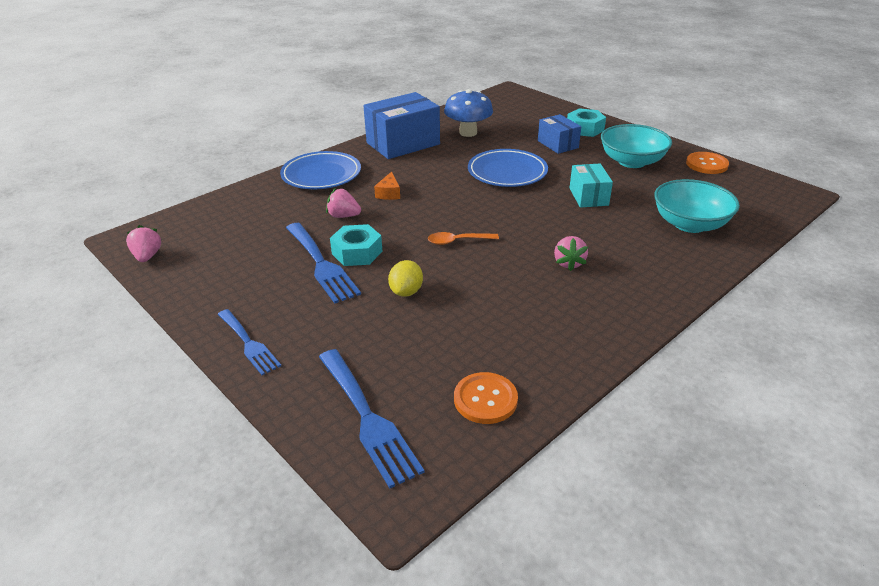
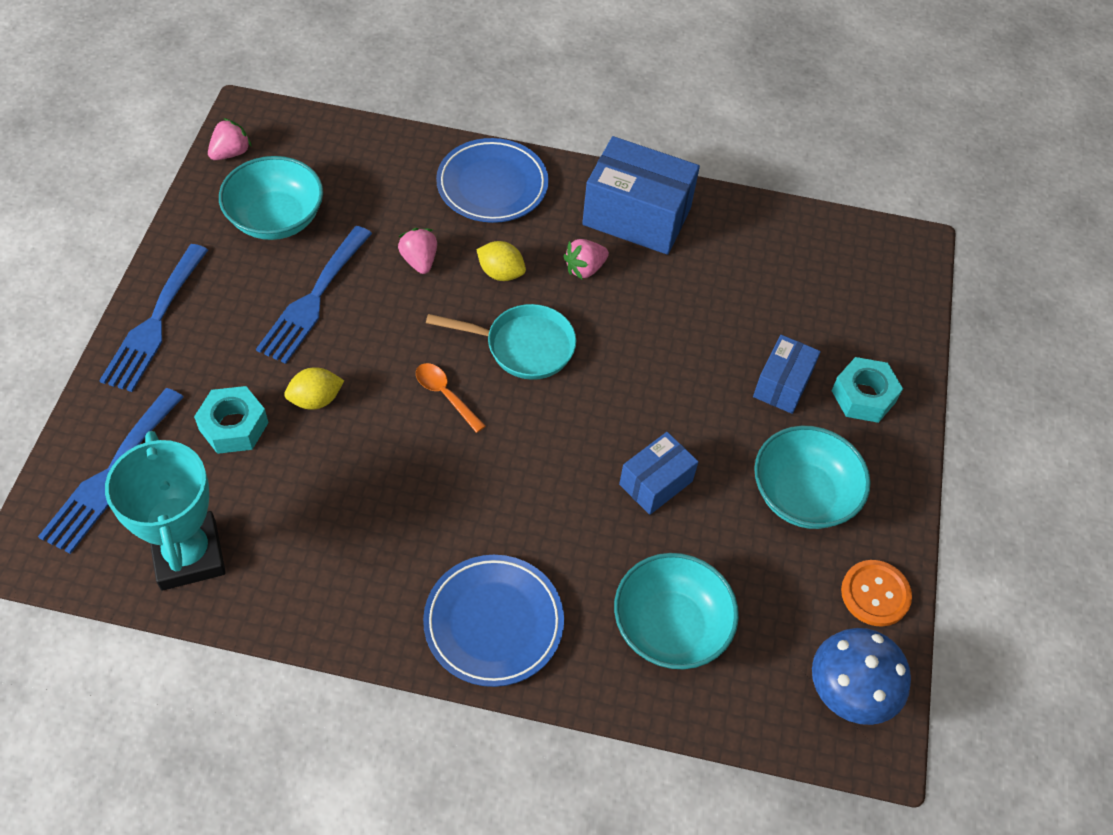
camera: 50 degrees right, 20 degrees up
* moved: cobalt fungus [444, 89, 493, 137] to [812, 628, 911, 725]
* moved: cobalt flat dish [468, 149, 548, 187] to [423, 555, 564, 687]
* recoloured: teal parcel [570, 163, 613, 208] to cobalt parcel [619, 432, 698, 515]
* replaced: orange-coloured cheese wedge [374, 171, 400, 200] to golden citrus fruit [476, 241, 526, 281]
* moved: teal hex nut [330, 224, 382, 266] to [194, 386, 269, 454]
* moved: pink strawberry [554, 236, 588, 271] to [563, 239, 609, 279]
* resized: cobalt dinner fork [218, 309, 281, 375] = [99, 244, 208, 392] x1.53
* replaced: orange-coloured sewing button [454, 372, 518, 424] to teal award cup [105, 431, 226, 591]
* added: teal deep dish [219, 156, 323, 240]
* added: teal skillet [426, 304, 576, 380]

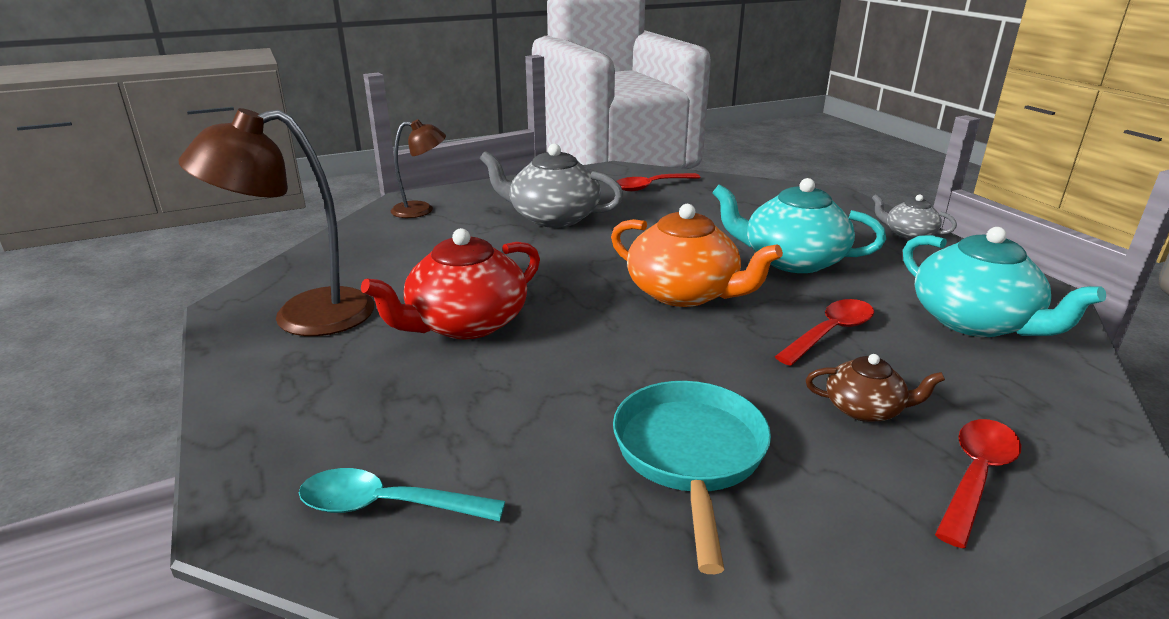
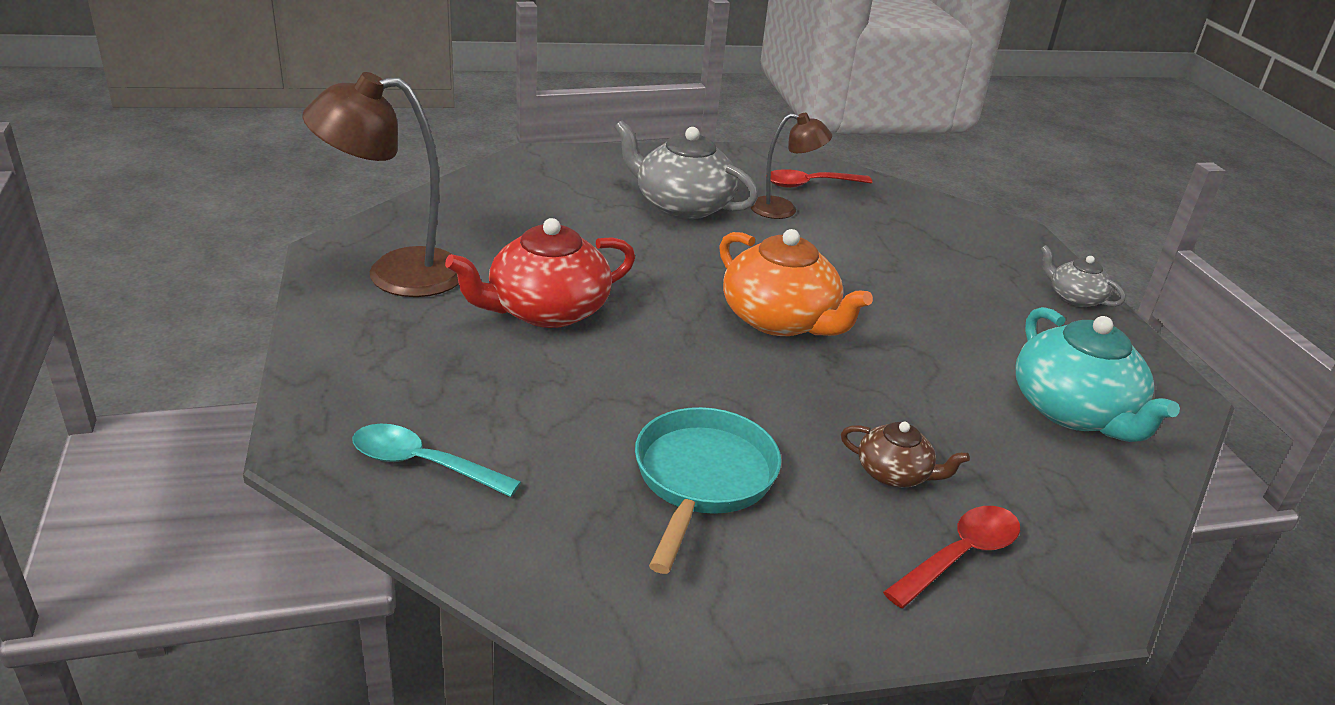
camera: 10 degrees right, 5 degrees up
* moved: brown lamp [391, 119, 446, 218] to [751, 113, 832, 219]
* removed: teal teapot [712, 178, 886, 273]
* removed: red tablespoon [775, 299, 874, 366]

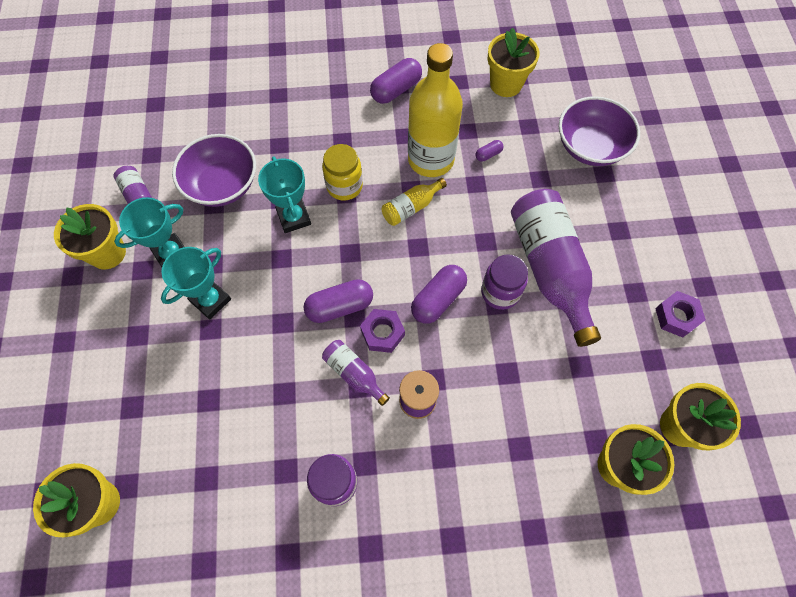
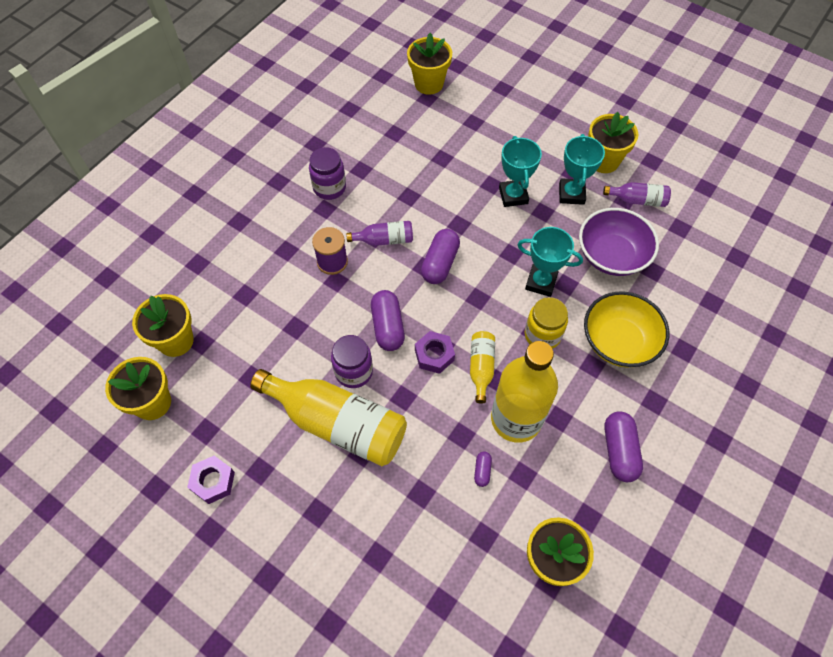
camera: 130 degrees right, 5 degrees down
* removed: royal purple deep dish [559, 96, 640, 166]
* recoloured: royal purple flask [511, 189, 601, 347] to golden flask [250, 369, 407, 466]
* moved: royal purple hex nut [360, 309, 405, 353] to [415, 331, 455, 374]
* added: golden deep dish [584, 291, 669, 368]

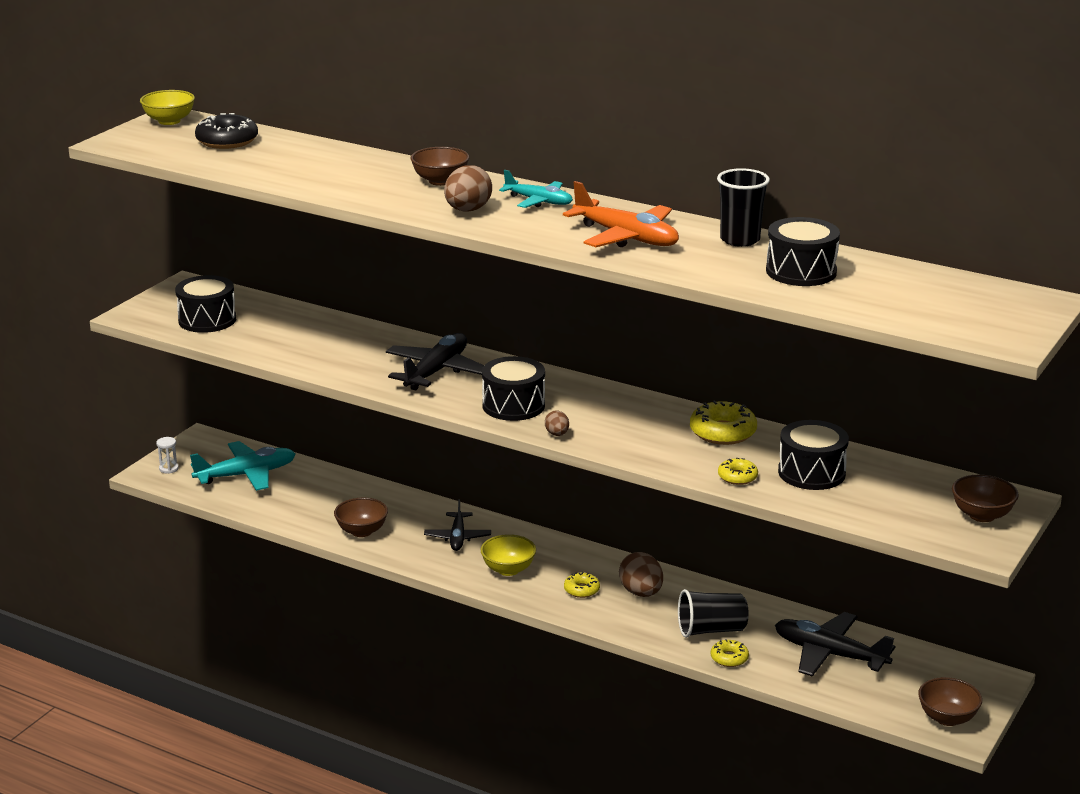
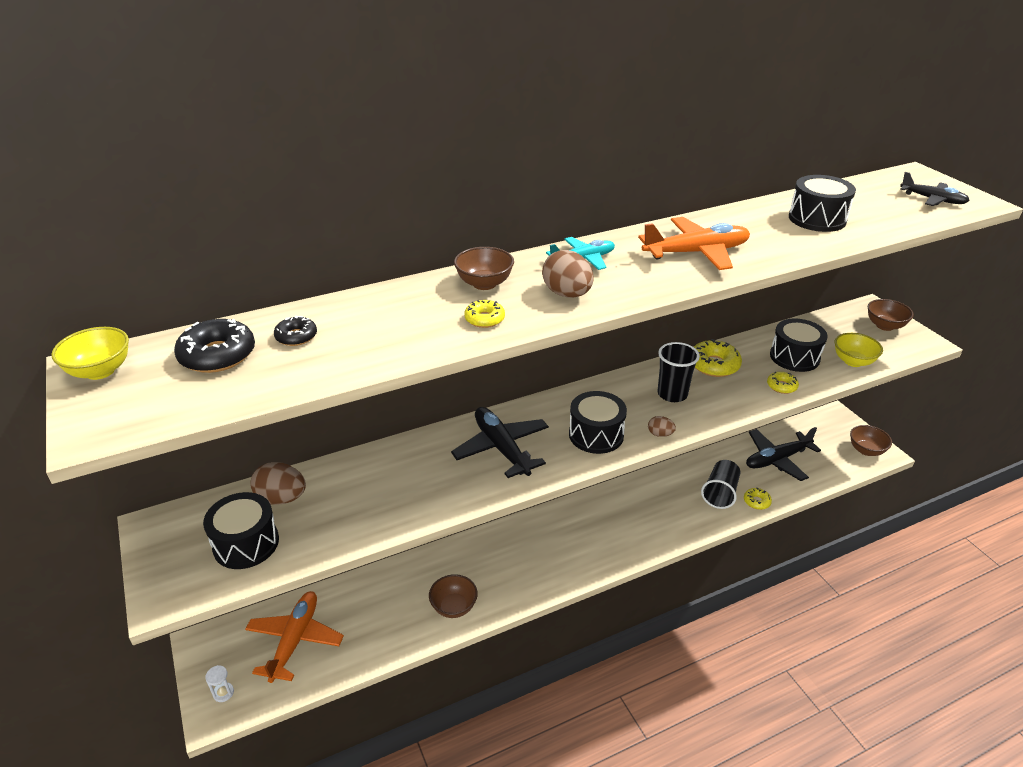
camera: 55 degrees left, 10 degrees up
* moved: ebony tumbler [717, 168, 770, 247] to [658, 342, 700, 402]
* recoloured: teal plane [190, 441, 295, 491] to orange-coloured plane [245, 591, 344, 683]
* moved: ebony plane [424, 499, 491, 551] to [900, 172, 970, 206]
* moved: golden deep dish [481, 534, 536, 576] to [835, 333, 883, 367]
* moved: brown egg shape [619, 552, 663, 597] to [250, 462, 306, 505]
* moved: golden doughnut [564, 572, 600, 598] to [464, 300, 505, 328]
* added: ebony doughnut [274, 316, 317, 346]

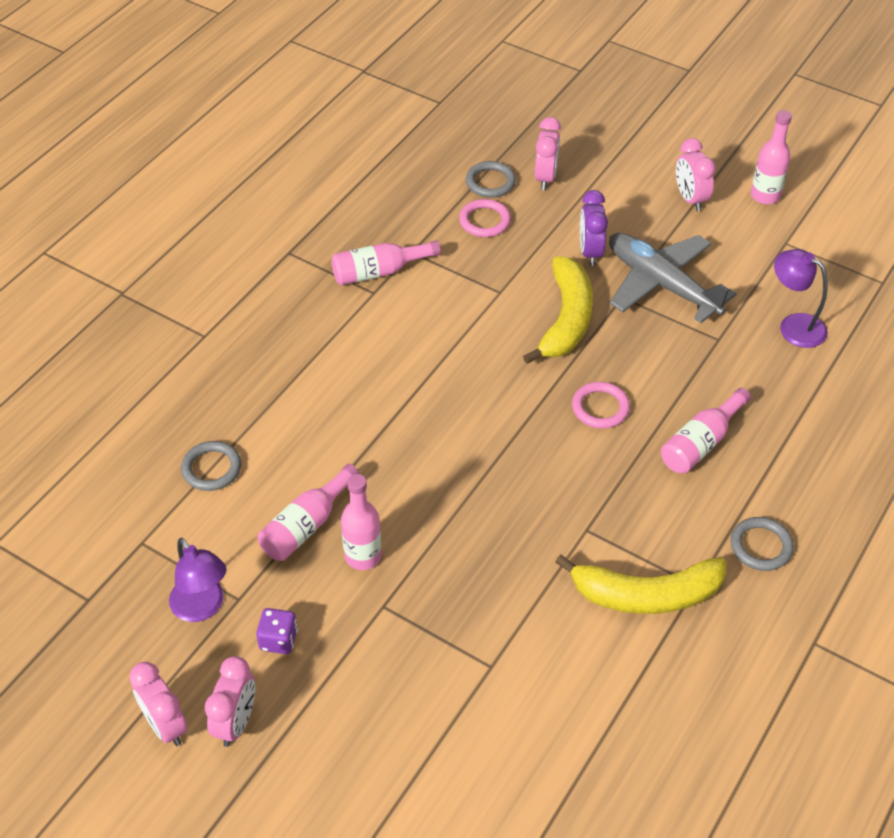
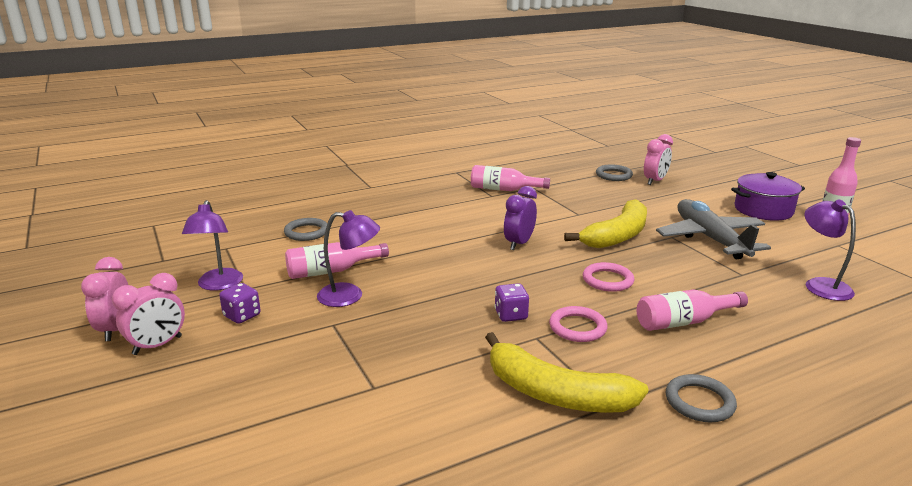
camera: 30 degrees right, 25 degrees down
* replaced: pink bedside clock [676, 138, 716, 211] to royal purple cooking pot [731, 172, 805, 221]
* moved: royal purple bedside clock [580, 190, 608, 266] to [504, 186, 537, 250]
* moved: pink torus [459, 199, 511, 237] to [549, 306, 608, 342]
* replaced: pink flask [341, 474, 382, 570] to royal purple lamp [317, 210, 380, 307]
* added: royal purple die [495, 283, 529, 322]

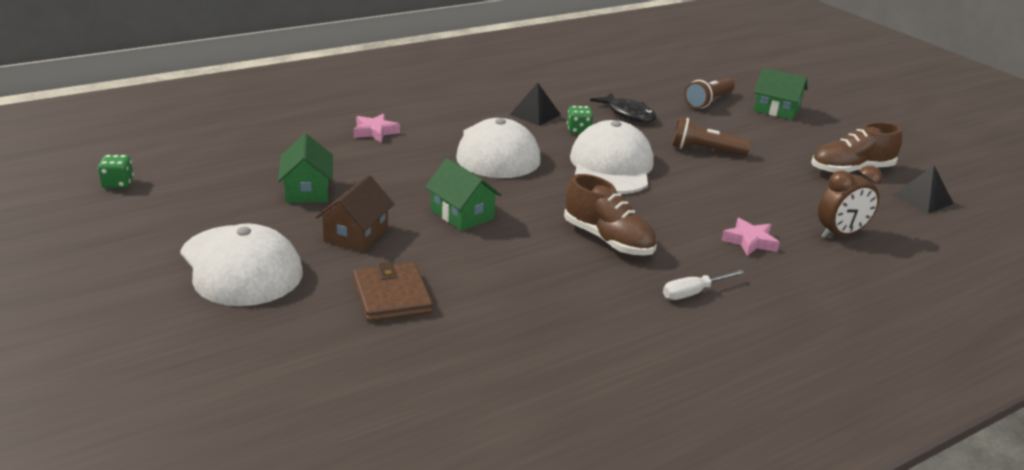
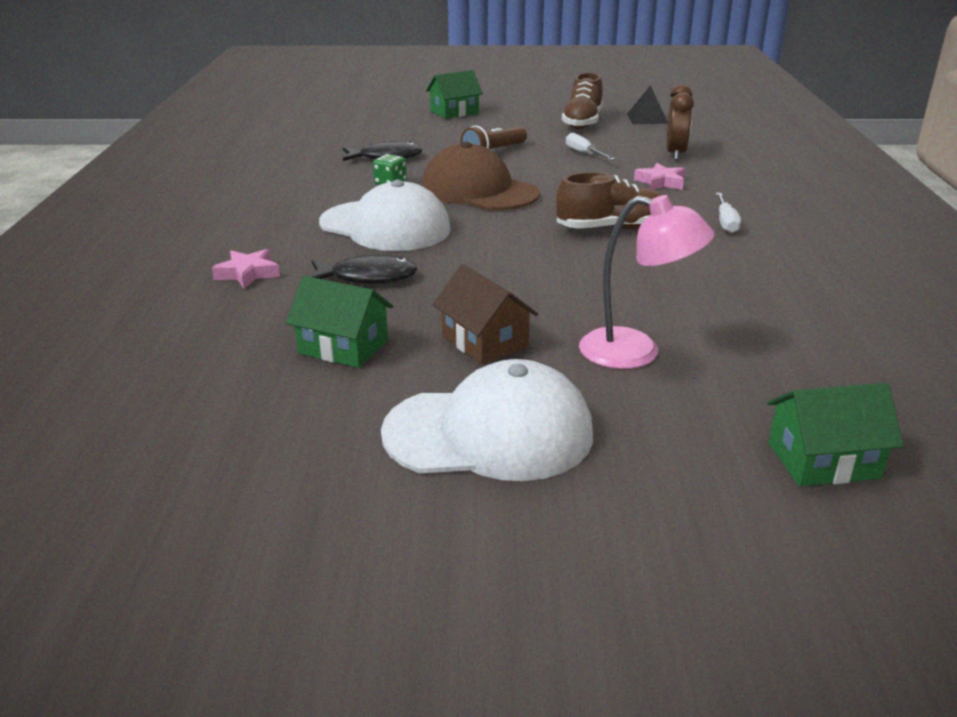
camera: 55 degrees left, 0 degrees up
* removed: brown torch [684, 78, 735, 109]
* removed: ebony pyramid shape [510, 83, 561, 126]
* recoloured: pure white cap [570, 120, 654, 194] to brown cap [422, 142, 540, 211]
* removed: green die [98, 155, 134, 188]
* moved: green house [425, 158, 502, 231] to [767, 383, 904, 486]
* replaced: brown wallet [353, 262, 433, 322] to pink lamp [579, 195, 715, 369]
* added: pure white flat screwdriver [566, 133, 615, 160]
* added: ebony fish [309, 254, 418, 284]

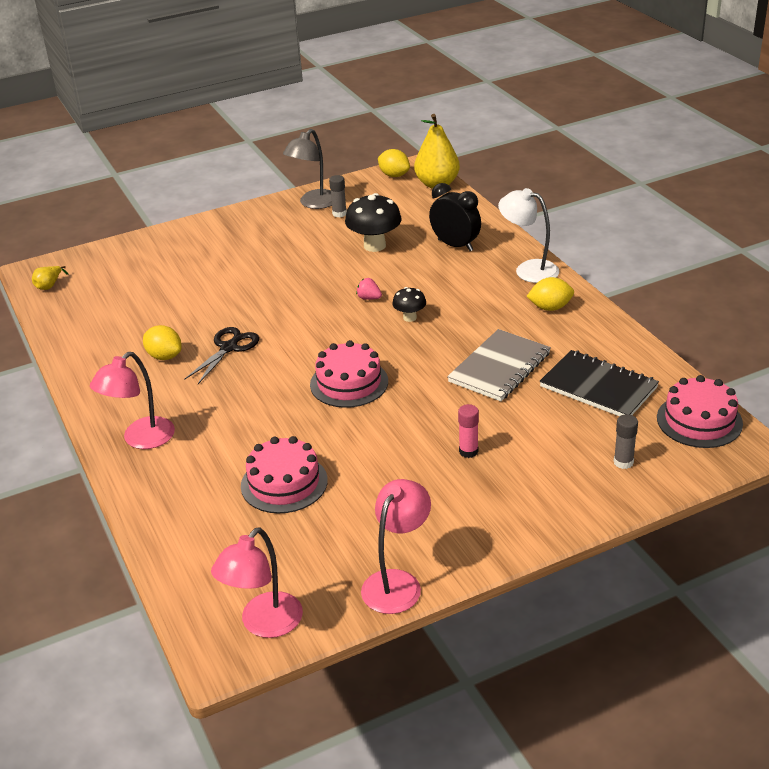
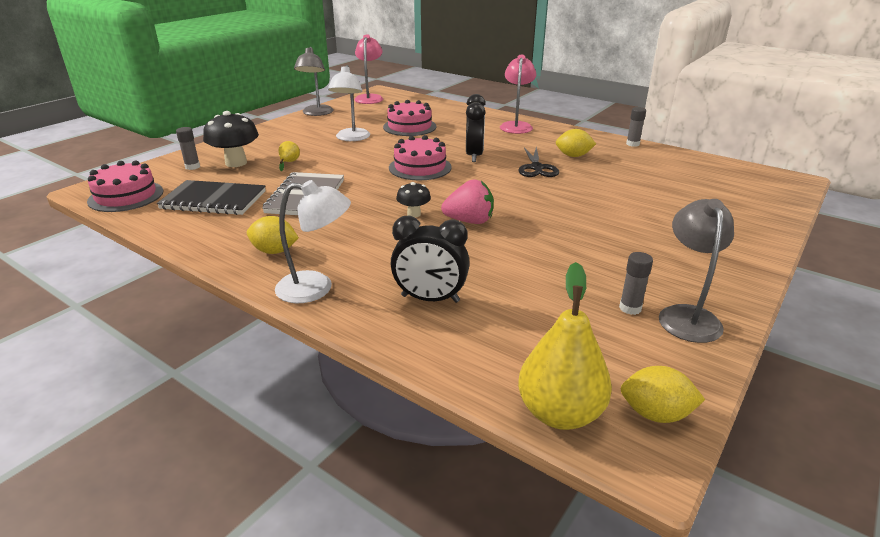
camera: 150 degrees right, 5 degrees down
* moved: ebony fungus [345, 193, 402, 252] to [203, 111, 259, 167]
* moved: golden pear [32, 266, 69, 290] to [278, 141, 300, 171]
* turned: golden citrus fruit [526, 277, 574, 311] = [247, 216, 299, 254] 45 degrees clockwise
* resized: pink strawberry [356, 278, 382, 300] = [441, 179, 494, 224] x1.87
* removed: pink glue [458, 404, 479, 458]
* recoloured: pink lamp [361, 479, 431, 614] to grey lamp [294, 47, 334, 116]
* added: pure white lamp [328, 65, 370, 141]
* added: ebony bedside clock [466, 94, 486, 162]
* added: grey glue [626, 107, 646, 147]

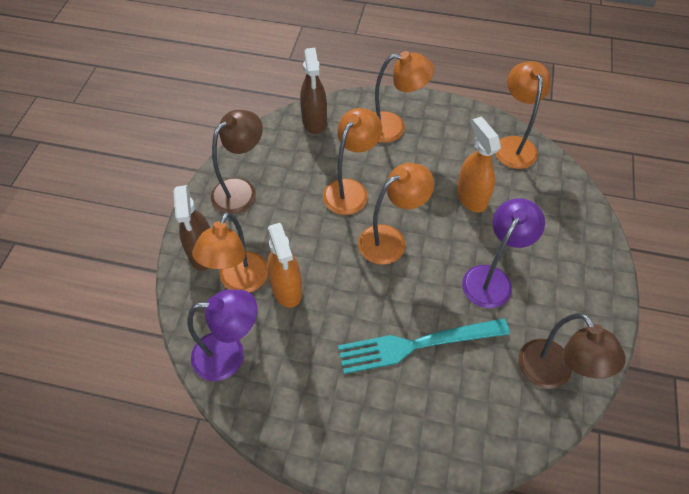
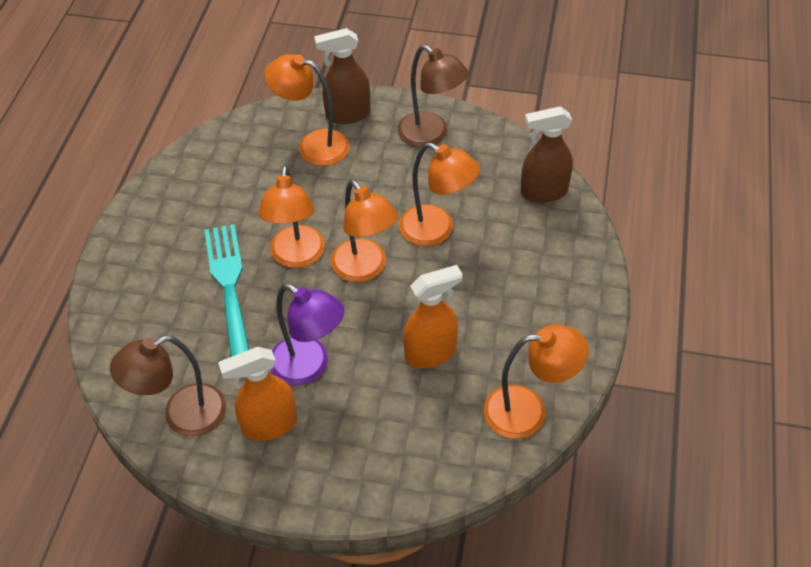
camera: 90 degrees right, 5 degrees down
* moved: orange-coloured lamp [375, 51, 434, 143] to [258, 165, 325, 268]
* moved: orange-coloured spray bottle [267, 223, 302, 308] to [218, 347, 297, 441]
* removed: royal purple lamp [187, 290, 257, 381]

